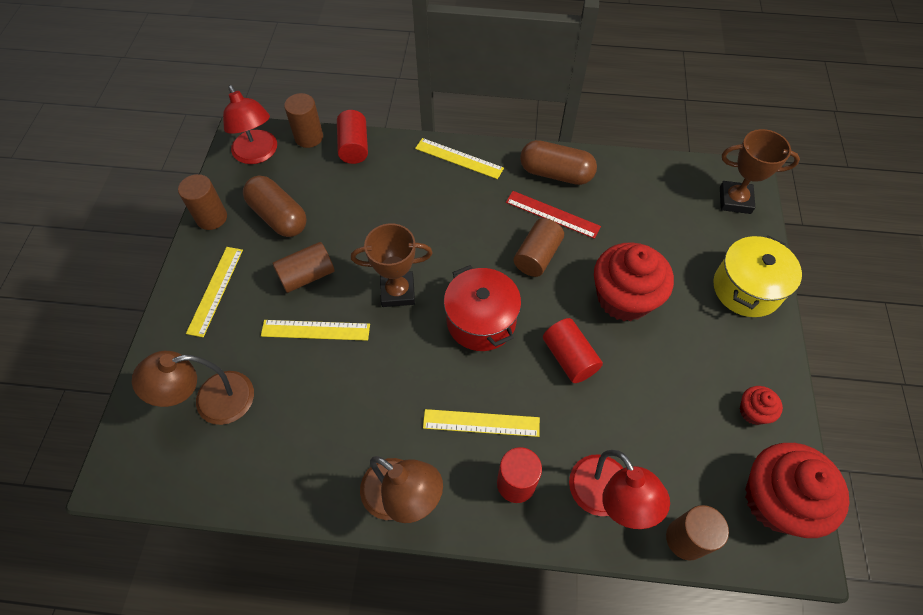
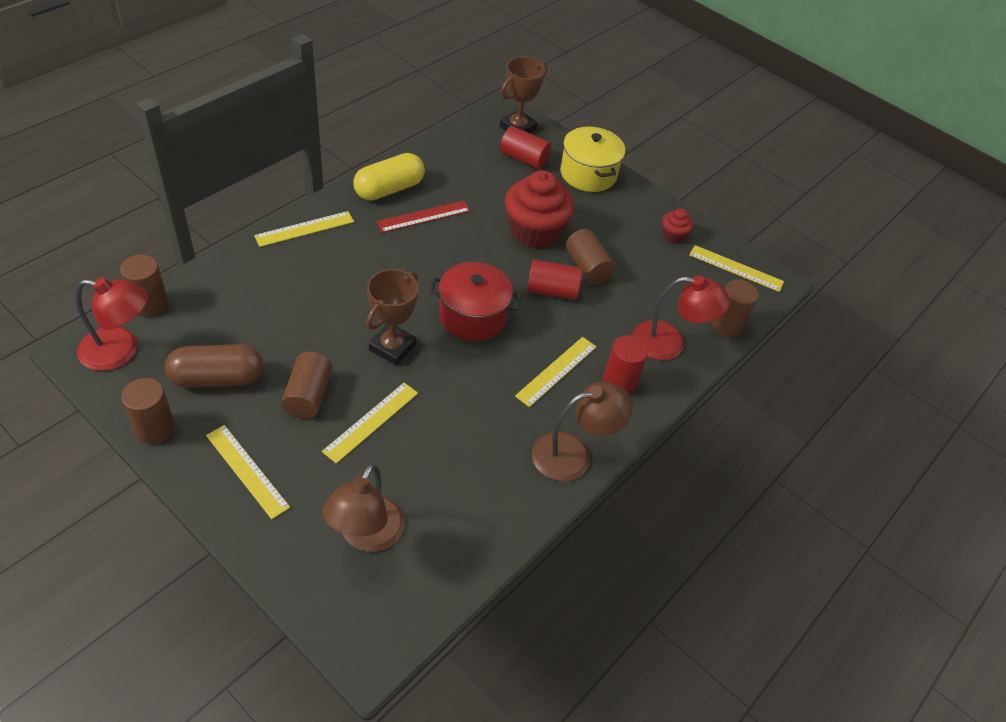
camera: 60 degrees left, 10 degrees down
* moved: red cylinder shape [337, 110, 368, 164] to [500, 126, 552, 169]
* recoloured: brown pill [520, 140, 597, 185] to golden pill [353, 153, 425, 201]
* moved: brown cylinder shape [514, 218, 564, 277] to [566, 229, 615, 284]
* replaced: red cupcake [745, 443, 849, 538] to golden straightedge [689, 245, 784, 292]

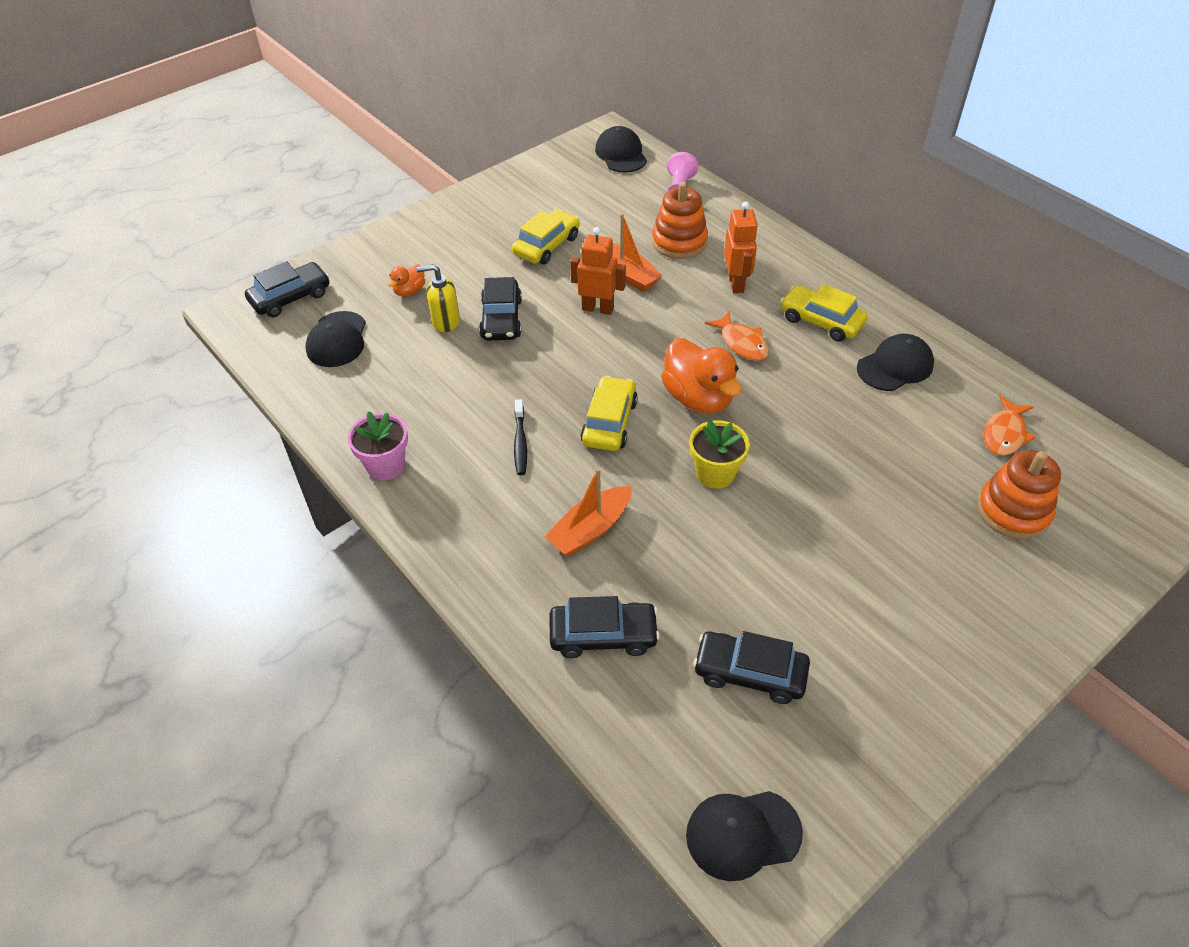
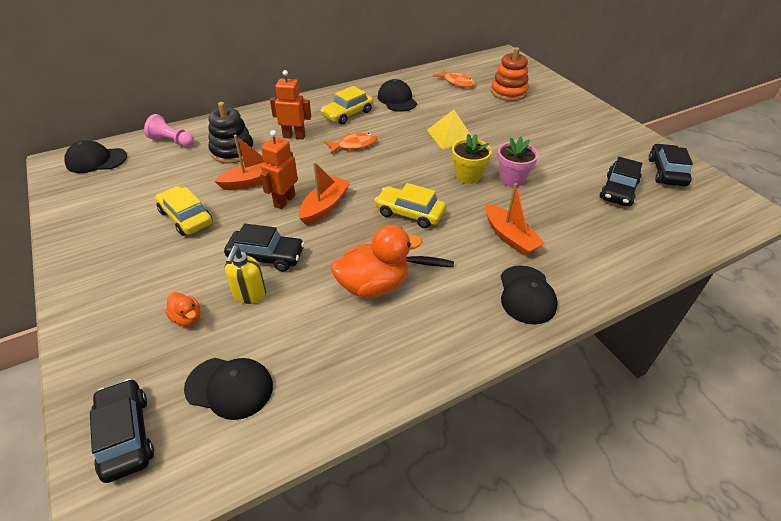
camera: 80 degrees left, 5 degrees down
* recoloured: orange-coloured ring stacker [652, 182, 708, 259] to ebony ring stacker [208, 102, 255, 164]
* moved: orange-coloured rubber duck [661, 338, 741, 414] to [331, 225, 422, 298]
* moved: pink potted plant [347, 411, 408, 480] to [497, 136, 538, 187]
* moved: ebony automobile [550, 596, 660, 658] to [649, 144, 693, 186]
* moved: ebony cap [686, 791, 803, 881] to [501, 265, 558, 325]
* added: golden pyramid shape [427, 110, 473, 149]
* added: orange-coloured sailboat [299, 162, 350, 225]

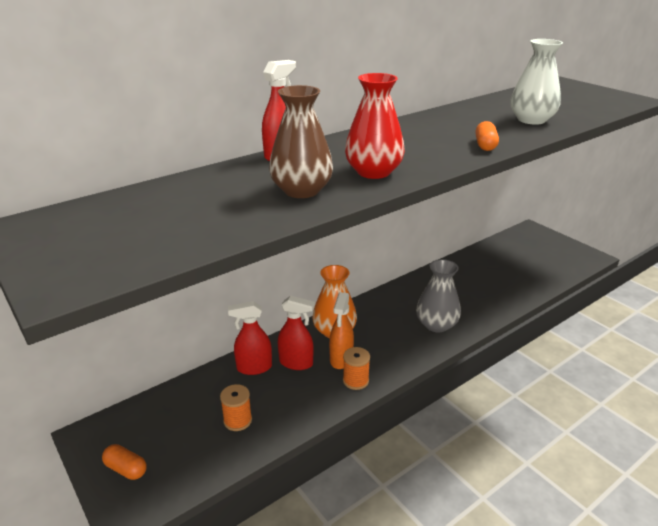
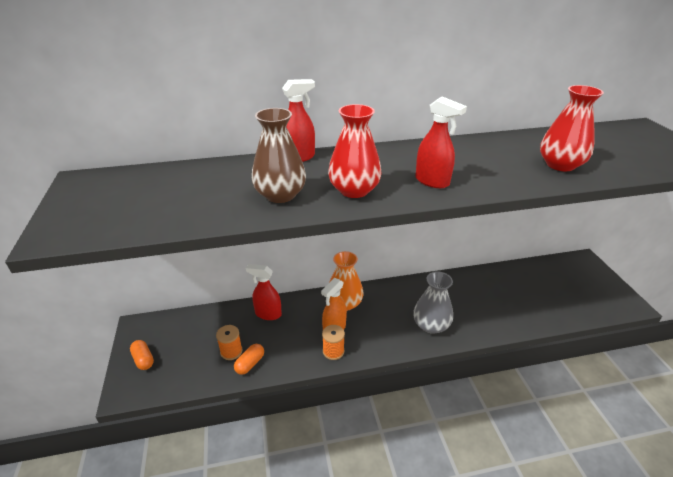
camera: 25 degrees right, 5 degrees up
* recoloured: pure white vase [511, 39, 563, 125] to red vase [540, 85, 604, 171]
* moved: orange-coloured pill [475, 121, 499, 151] to [234, 344, 264, 375]
* moved: red spray bottle [278, 296, 315, 370] to [415, 97, 467, 188]

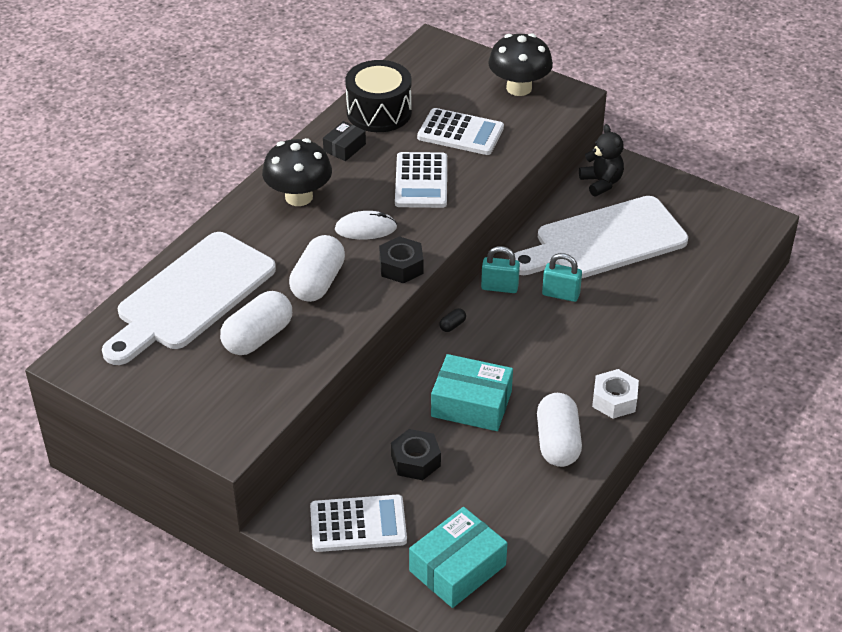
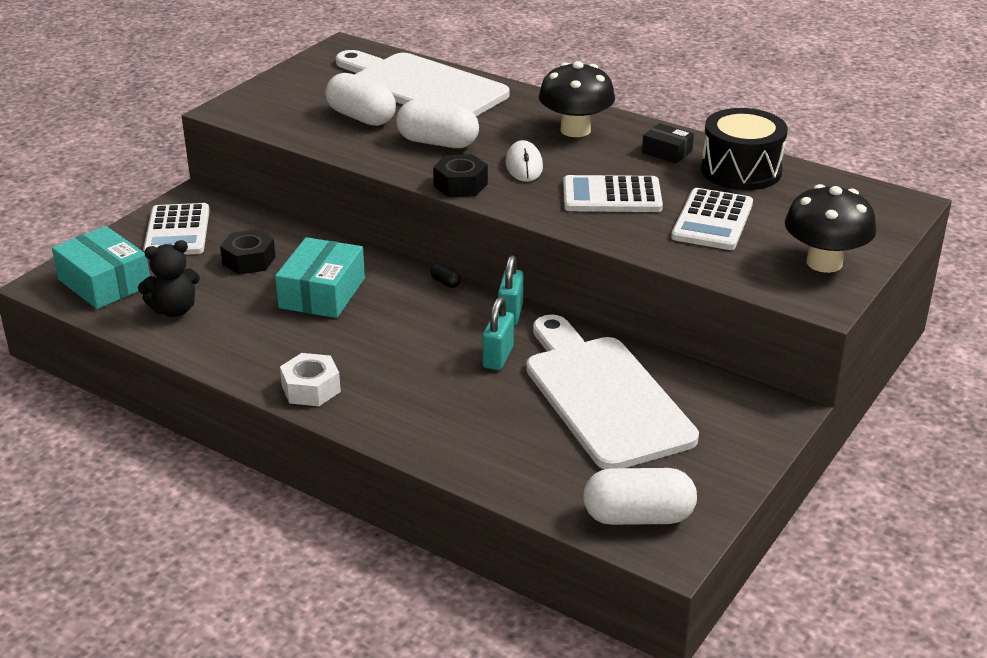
camera: 90 degrees right, 10 degrees down
* moved: ebony teddy [579, 124, 624, 196] to [138, 240, 200, 317]
* moved: pure white pill [537, 393, 582, 467] to [583, 468, 697, 525]

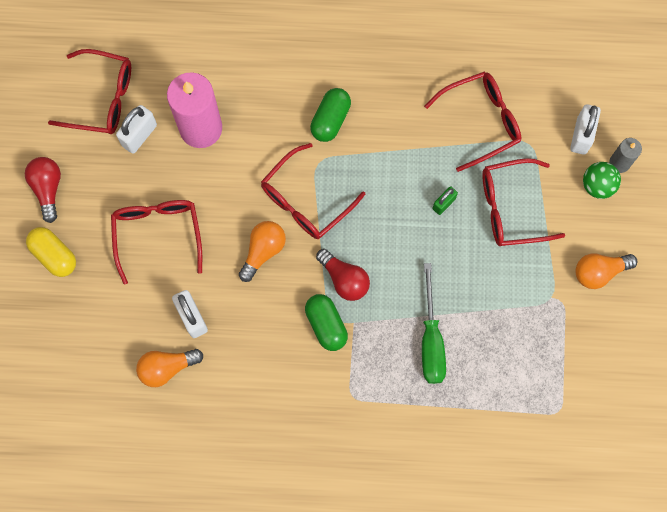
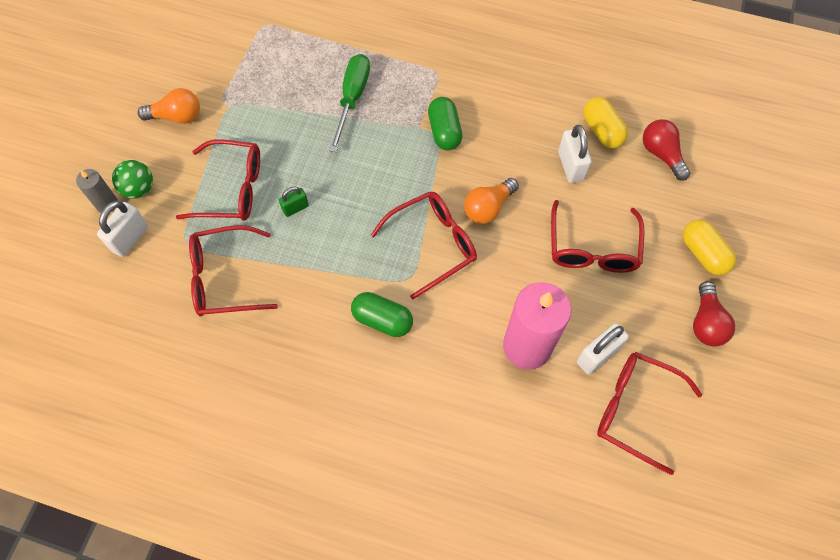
camera: 165 degrees left, 10 degrees down
* turned: green pill [310, 88, 351, 142] = [351, 292, 413, 337] 75 degrees clockwise
* moved: red bulb [316, 249, 370, 301] to [643, 119, 690, 181]
* replaced: orange-coloured bulb [136, 349, 203, 387] to golden pill [583, 97, 628, 148]

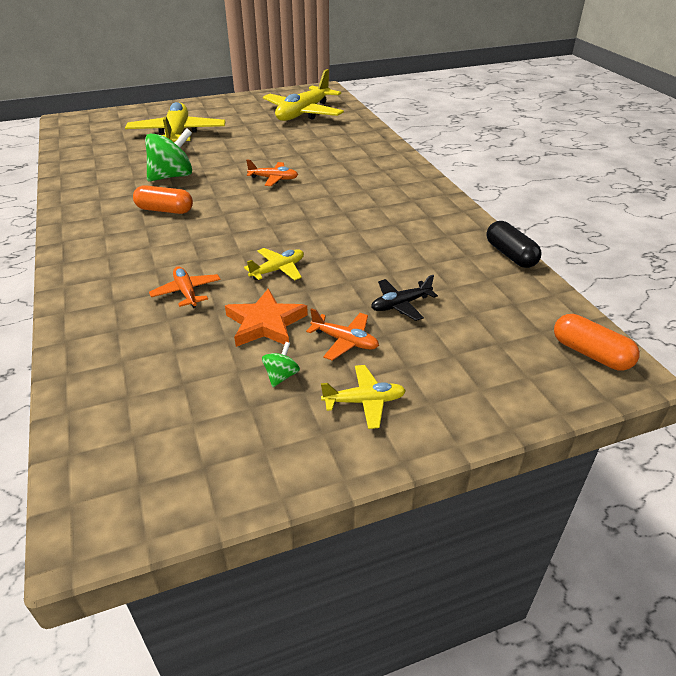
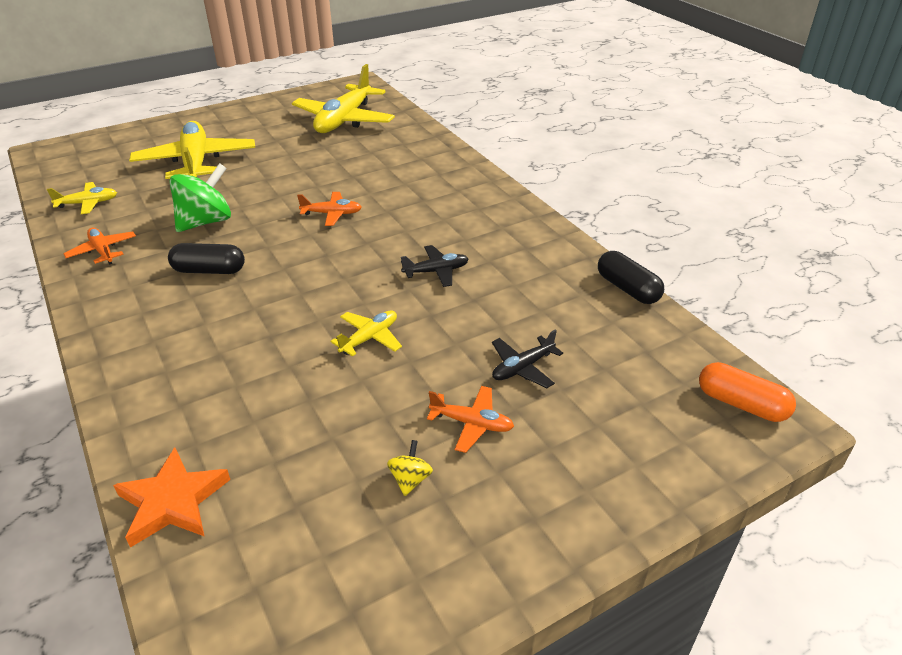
camera: 10 degrees left, 0 degrees up
* recoloured: orange-coloured pill [133, 185, 193, 214] to ebony pill [168, 243, 245, 274]
* moved: orange-coloured plane [149, 267, 220, 308] to [63, 228, 136, 265]
* moved: orange-coloured star shape [225, 288, 308, 347] to [113, 448, 230, 548]
* recoloured: green spinning top [262, 342, 300, 387] to golden spinning top [387, 440, 433, 496]
* moved: golden plane [321, 365, 406, 429] to [47, 182, 117, 214]
* added: ebony plane [401, 245, 469, 287]

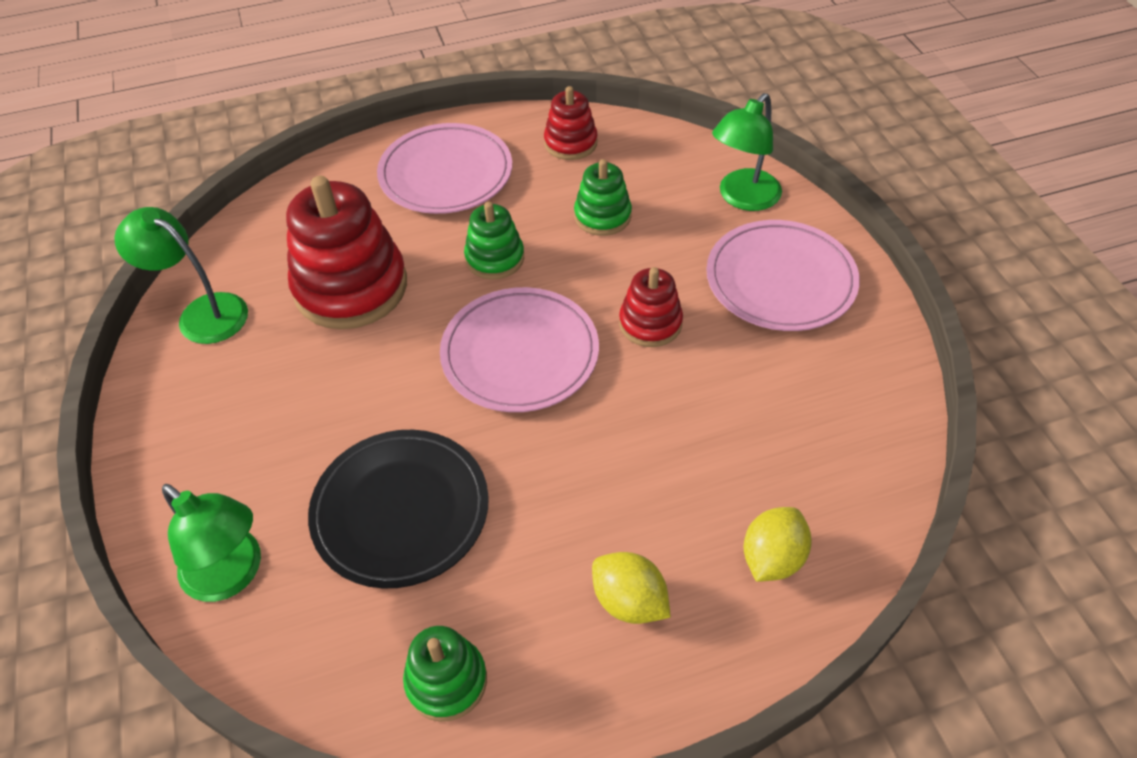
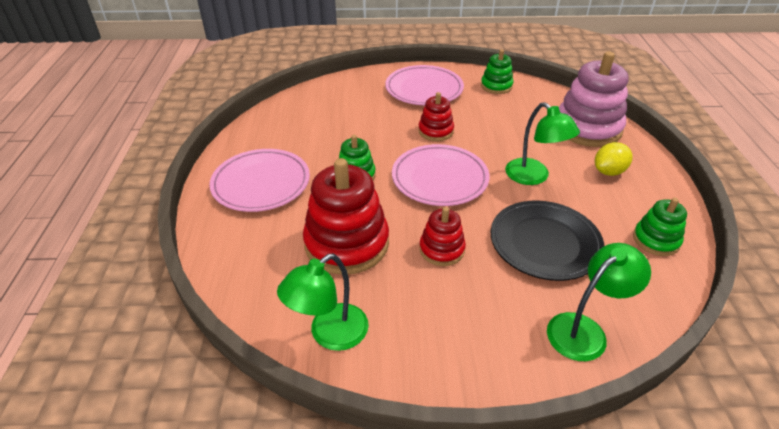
camera: 75 degrees left, 10 degrees down
* moved: red ring stacker [544, 86, 598, 160] to [419, 207, 466, 266]
* moved: green lamp [712, 93, 782, 211] to [505, 102, 580, 185]
* moved: green ring stacker [574, 159, 632, 236] to [481, 49, 513, 94]
* replaced: golden citrus fruit [744, 507, 812, 582] to pink ring stacker [559, 51, 629, 147]

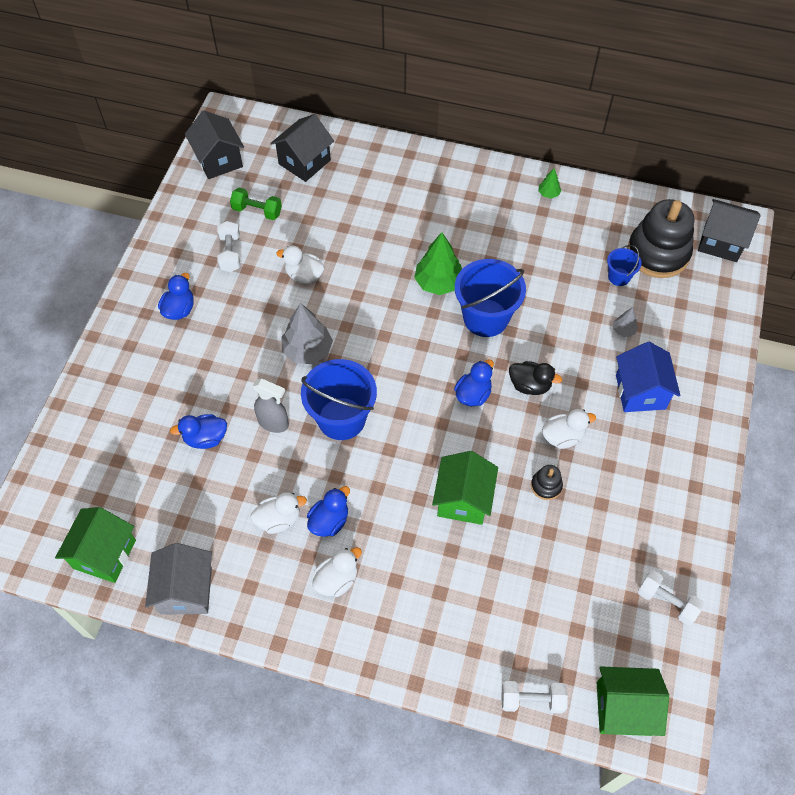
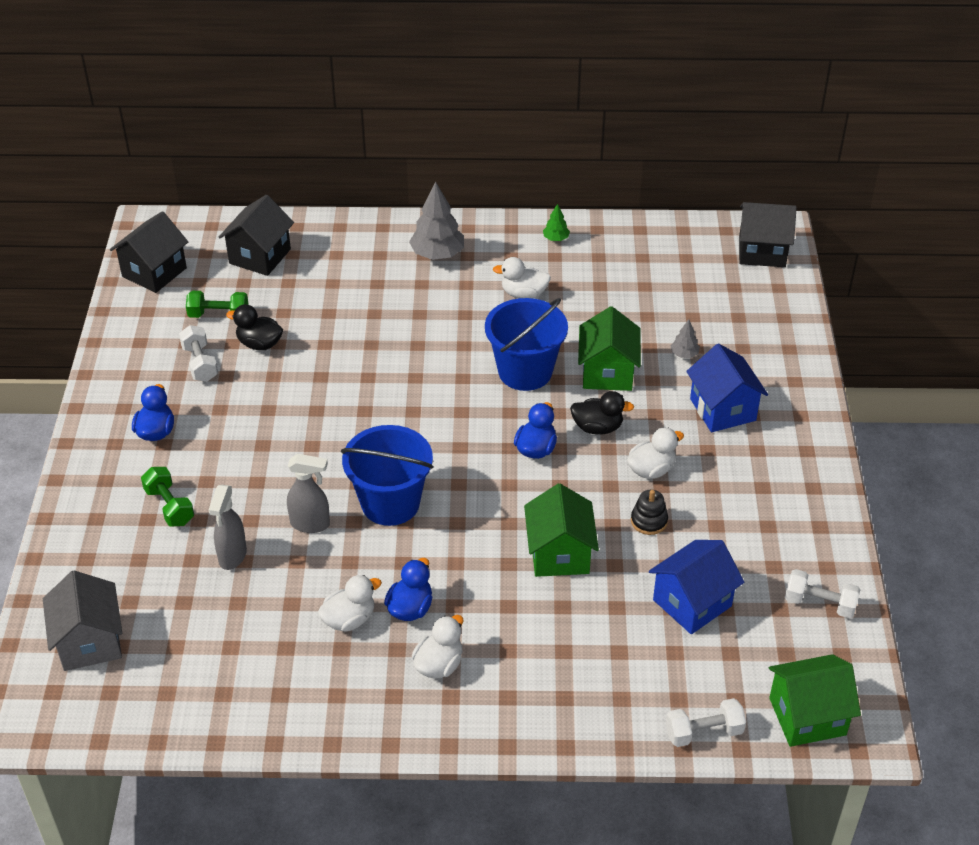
camera: 15 degrees left, 15 degrees down
* turned: ebony house [185, 111, 244, 179] = [110, 211, 188, 293] 75 degrees clockwise
* removed: ebony ring stacker [627, 199, 694, 278]
* removed: green tree [414, 232, 462, 295]
* moved: pure white rubber duck [276, 245, 325, 284] to [493, 257, 551, 298]
* removed: cobalt bucket [607, 245, 642, 286]
* moved: grey tree [281, 303, 333, 364] to [409, 182, 464, 260]
* replaced: cobalt rubber duck [170, 414, 227, 449] to grey spray bottle [209, 485, 247, 570]
* moved: green house [55, 507, 136, 583] to [578, 306, 641, 391]
* moved: grey house [145, 543, 212, 615] to [43, 570, 122, 671]
* added: ebony rubber duck [226, 304, 283, 350]
* added: green dumbbell [141, 467, 194, 526]
* added: cobalt house [649, 540, 744, 634]

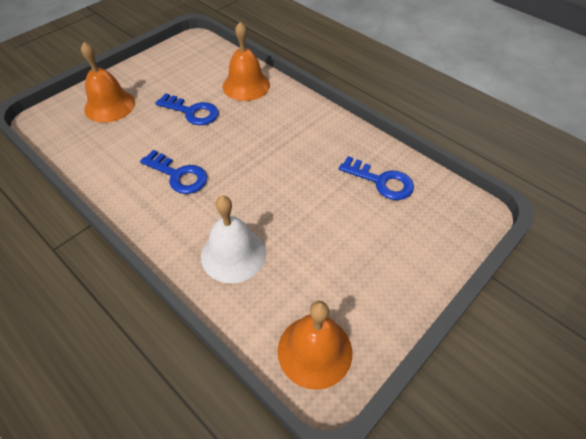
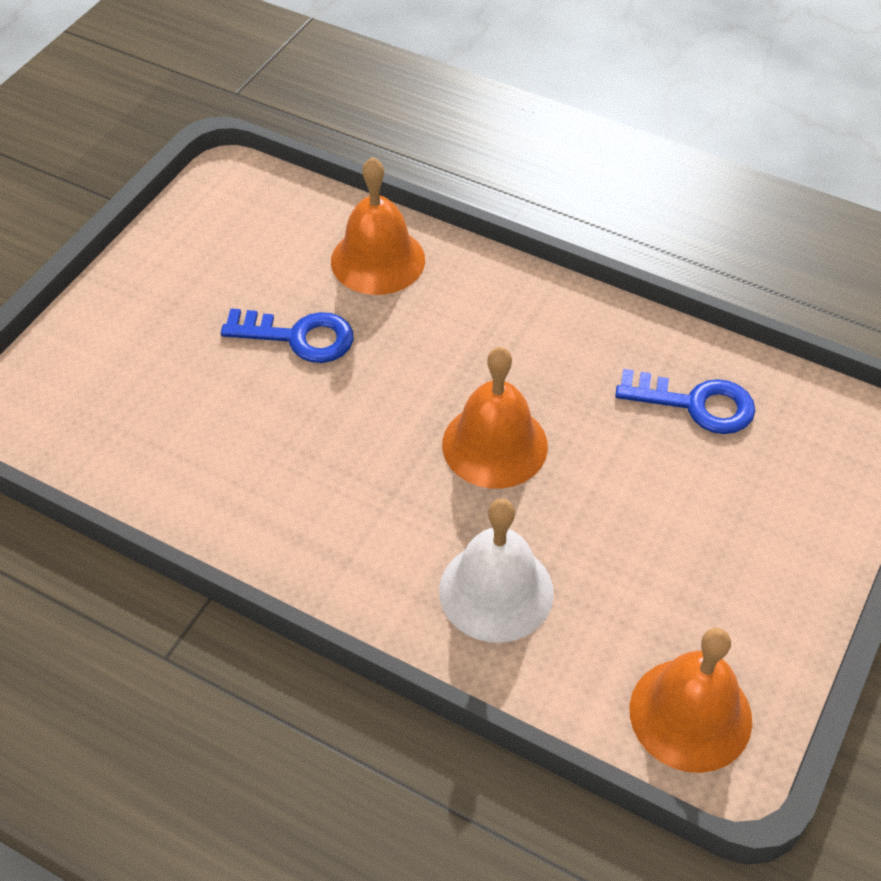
camera: 15 degrees left, 0 degrees up
* moved: orange-coloured hand bell [81, 42, 135, 123] to [442, 347, 548, 488]
* removed: cobalt key [140, 150, 207, 194]

